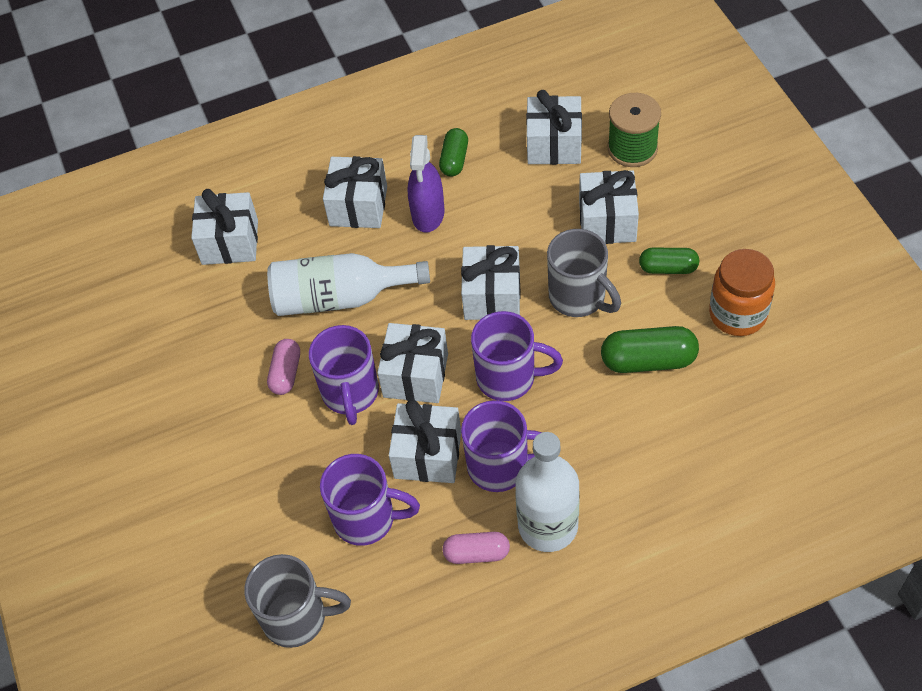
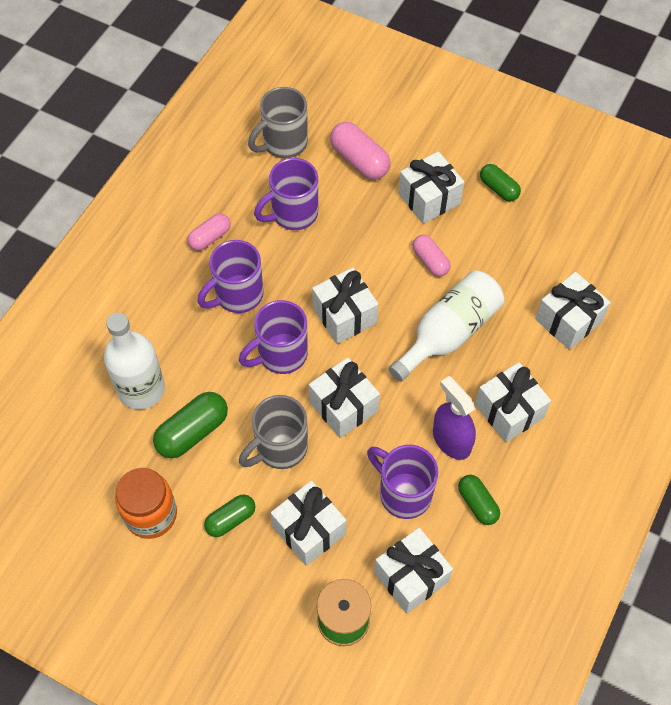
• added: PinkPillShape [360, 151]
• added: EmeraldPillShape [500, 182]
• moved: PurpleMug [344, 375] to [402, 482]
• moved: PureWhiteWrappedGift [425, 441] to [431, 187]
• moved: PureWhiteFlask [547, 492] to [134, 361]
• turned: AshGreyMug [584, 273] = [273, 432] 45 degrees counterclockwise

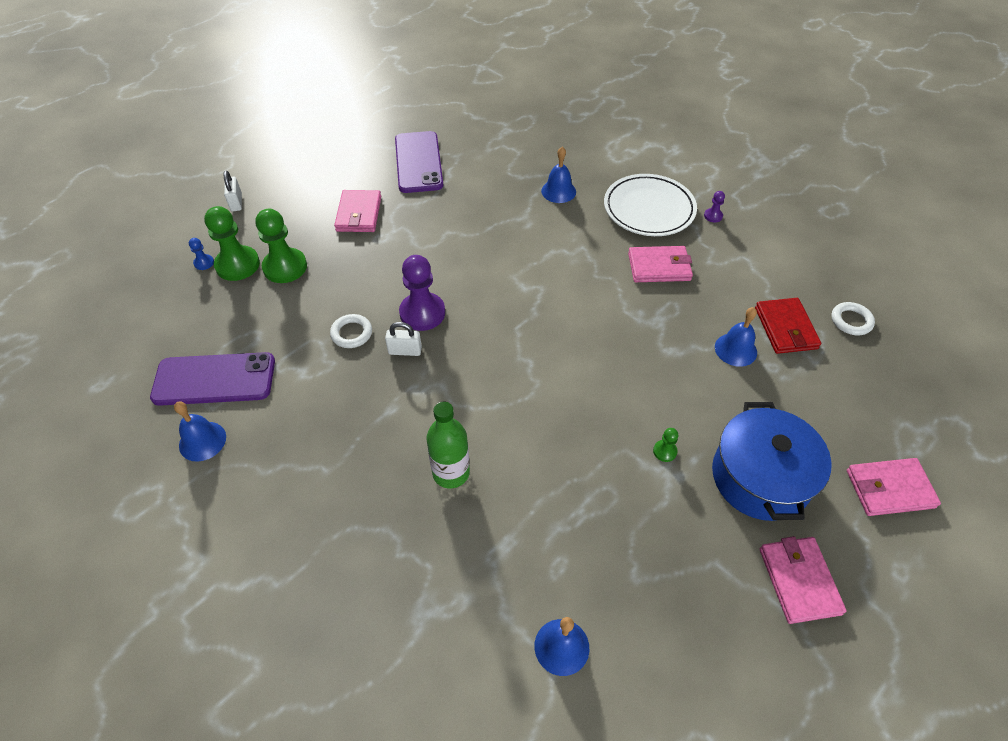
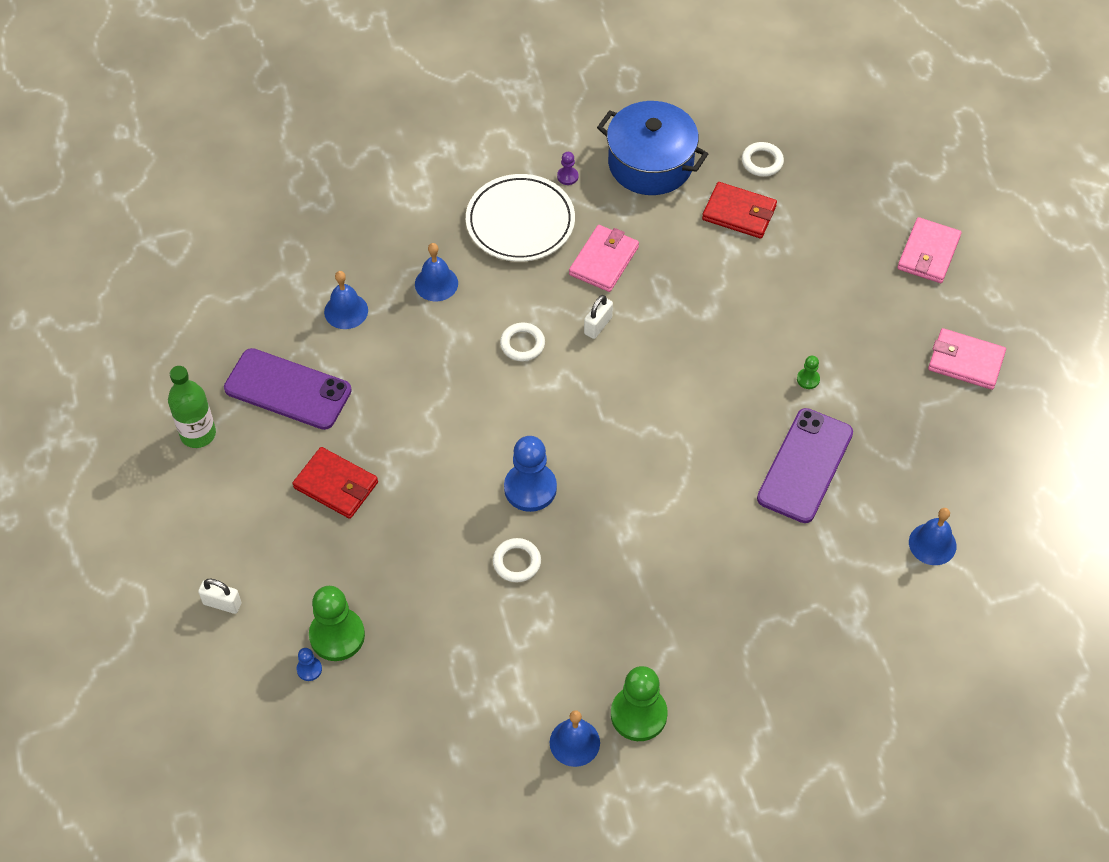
• added: PureWhiteRing [522, 342]
• moved: PurplePhone [212, 379] to [805, 465]
• moved: EmeraldChessPawn [281, 246] to [639, 703]
• moved: PureWhiteSmallLock [403, 339] to [598, 317]
• moved: EmeraldFlask [448, 445] to [192, 407]
• moved: RoyalBlueCookingPot [772, 461] to [652, 148]
• moved: RoyalBlueBell [736, 337] to [346, 300]
• recoloured: PinkCardWallet [357, 211] to CrimsonCardWallet [335, 483]
• recoloured: PurpleChessPawn [422, 293] to RoyalBlueChessPawn [530, 474]

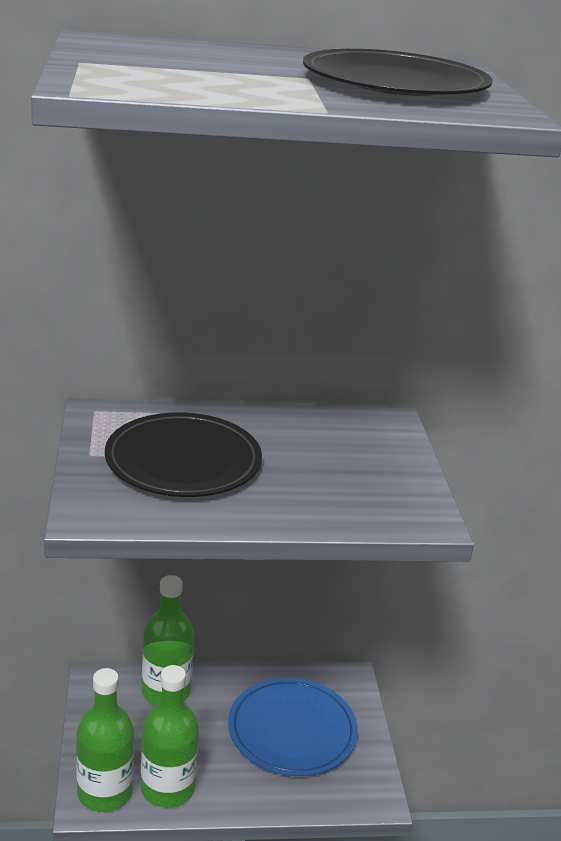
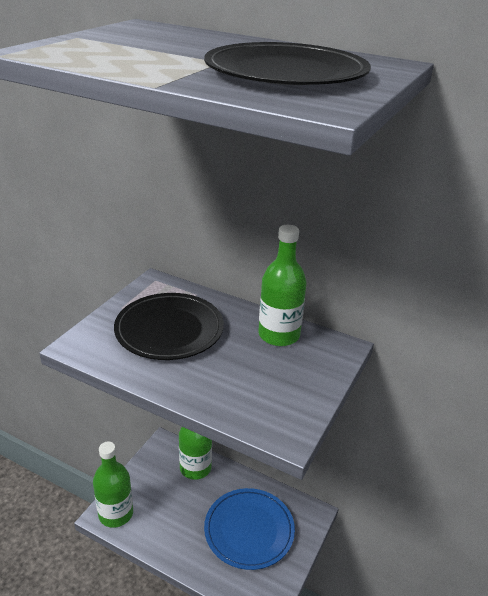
• moved: EmeraldFlask [170, 736] to [282, 285]

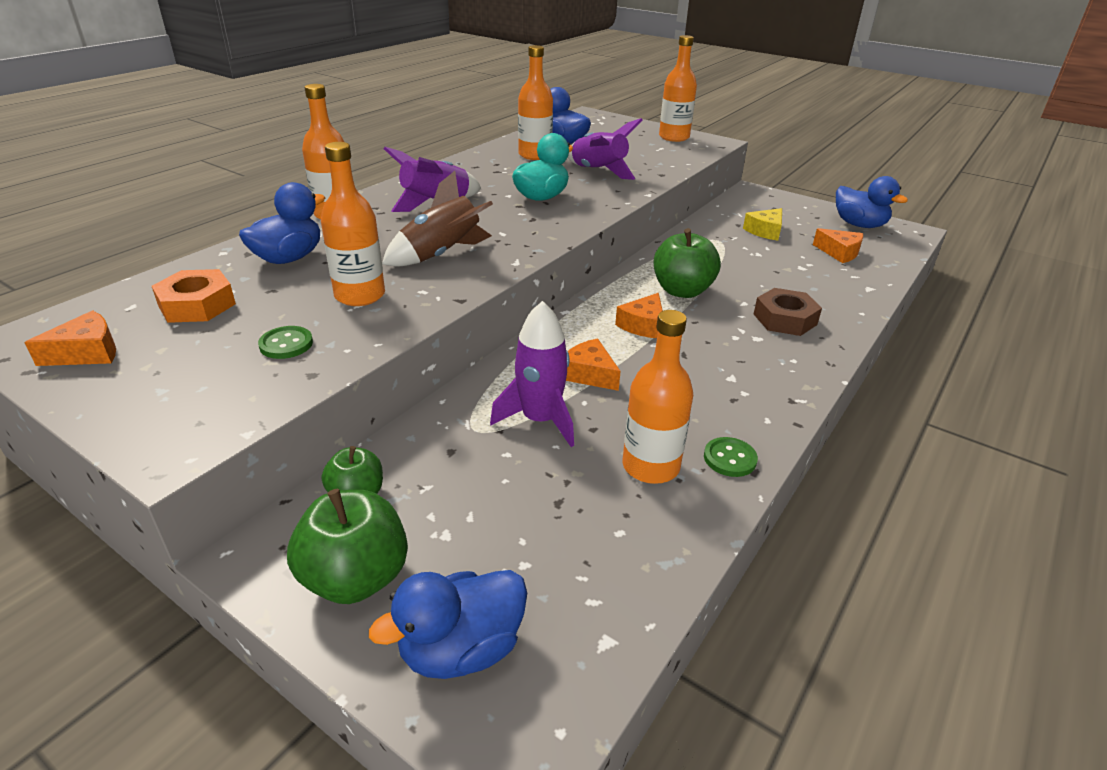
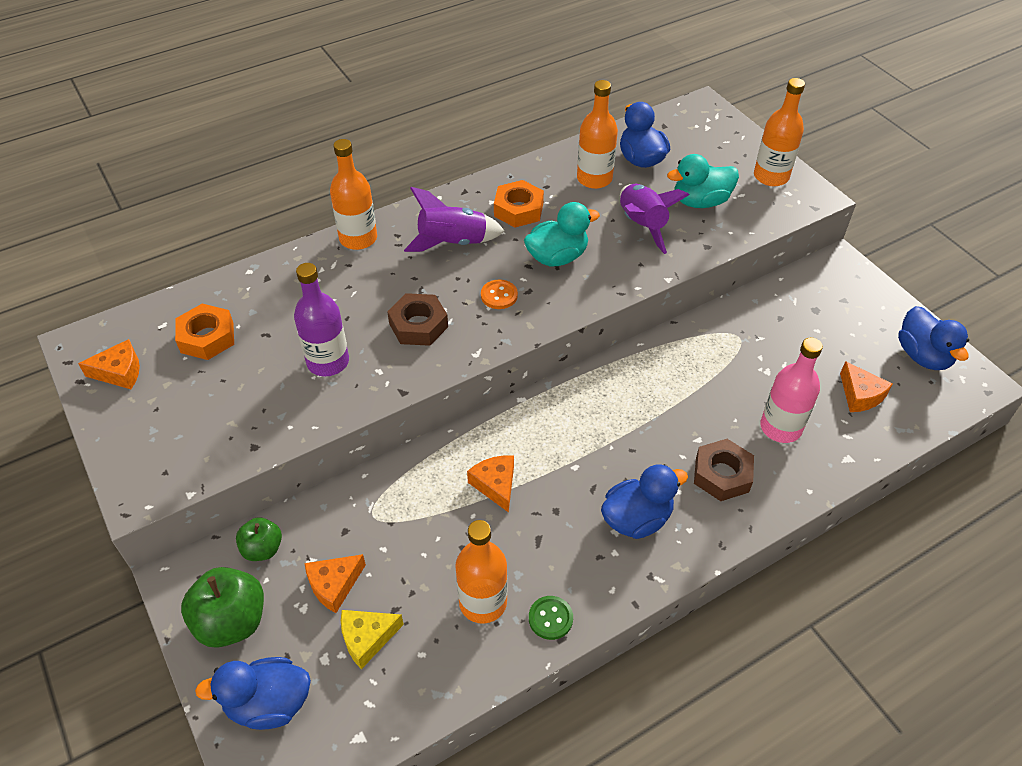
• removed: EmeraldButton [285, 342]
• removed: PurpleSpaceship [532, 374]
• removed: EmeraldToyApple [687, 263]
• added: OrangeButton [499, 294]
• added: OrangeNut [519, 204]
• added: TurquoiseRubberDuck [703, 181]
• added: PinkFlask [791, 390]
• moved: RoyalBlueRubberDuck [282, 223] to [644, 501]
• moved: OrangePieceOfCheese [639, 315] to [335, 583]
• moved: GoldenPieceOfCheese [762, 224] to [372, 639]
• replaced: RussetSpaceship [437, 218] to RussetNut [417, 319]
• recoloured: OrangeFlask [353, 224] to PurpleFlask [321, 319]

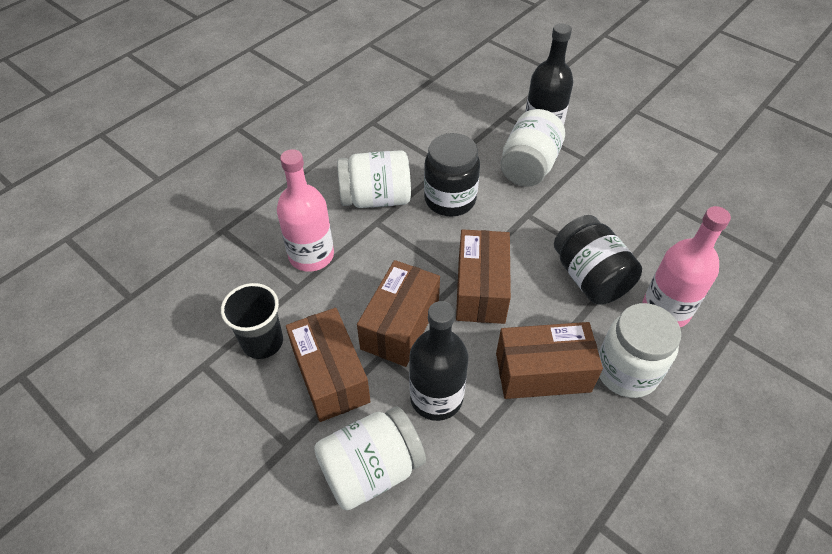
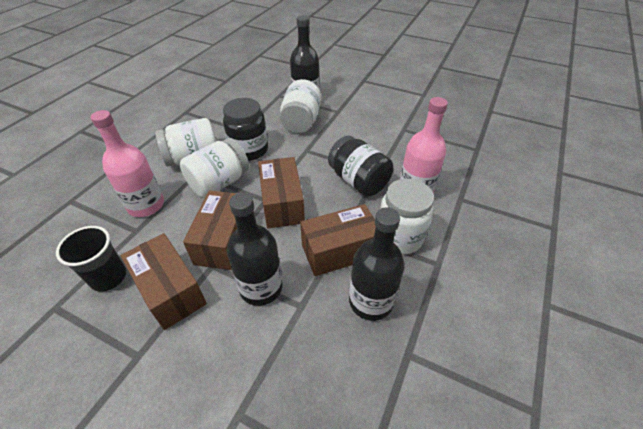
• added: JetBlackFlask [377, 264]
• moved: PureWhitePreserveJar [370, 458] to [214, 168]

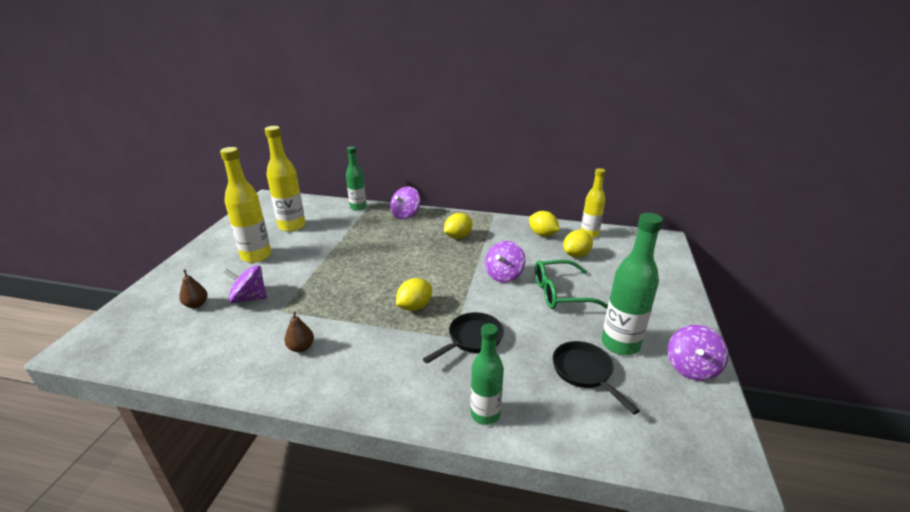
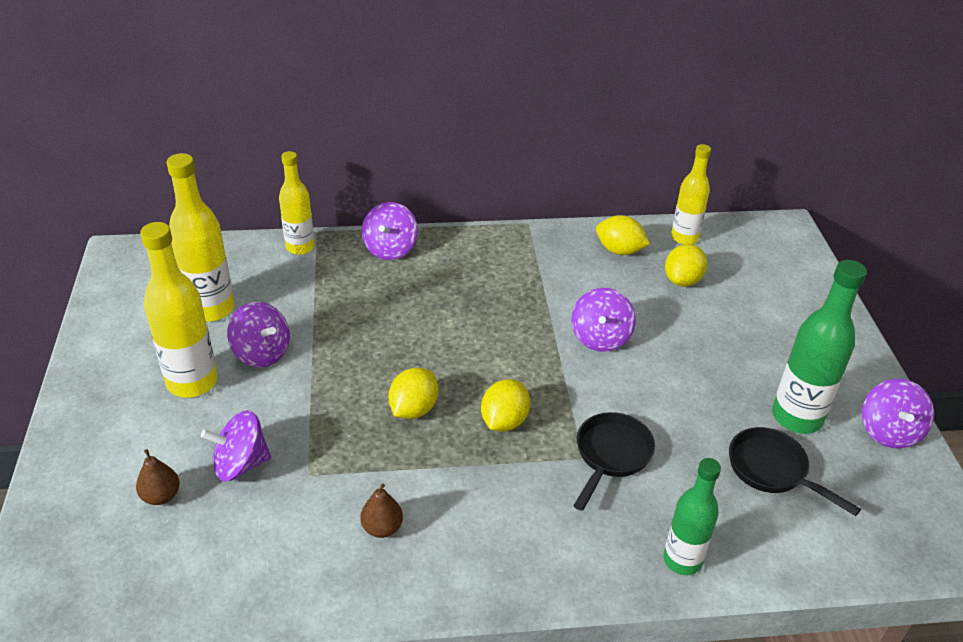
• removed: EmeraldEyeglasses [571, 284]
• added: PurpleToyTop [258, 334]
• moved: GoldenToyLemon [458, 226] to [414, 393]
• recoloured: EmeraldFlask [356, 178] to GoldenFlask [297, 203]

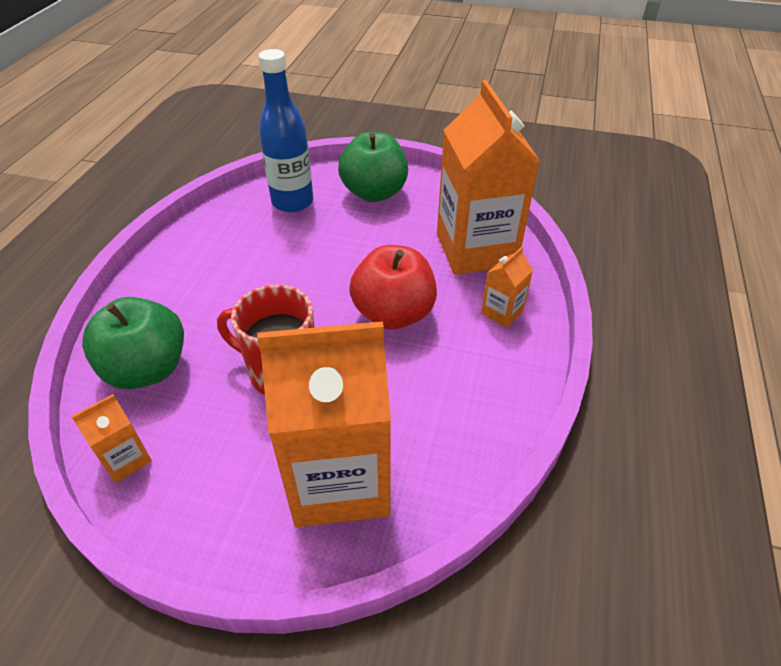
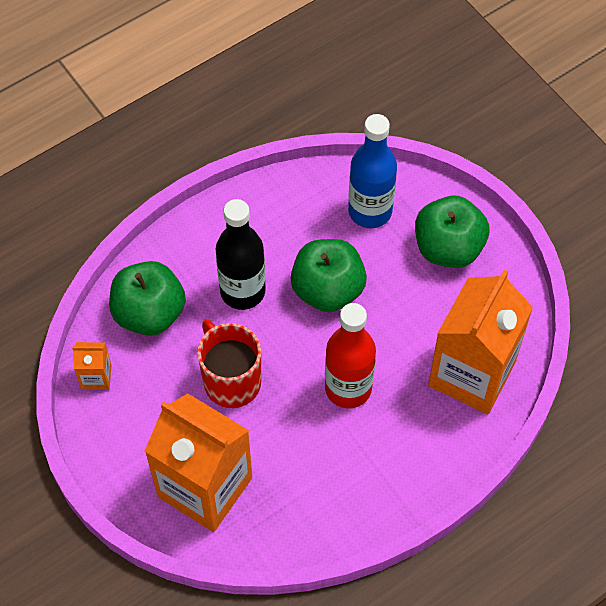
• removed: OrangeJuiceCarton [507, 287]
• added: JetBlackFlask [241, 254]
• added: EmeraldToyApple [329, 275]
• replaced: CrimsonToyApple [393, 287] to CrimsonFlask [350, 355]

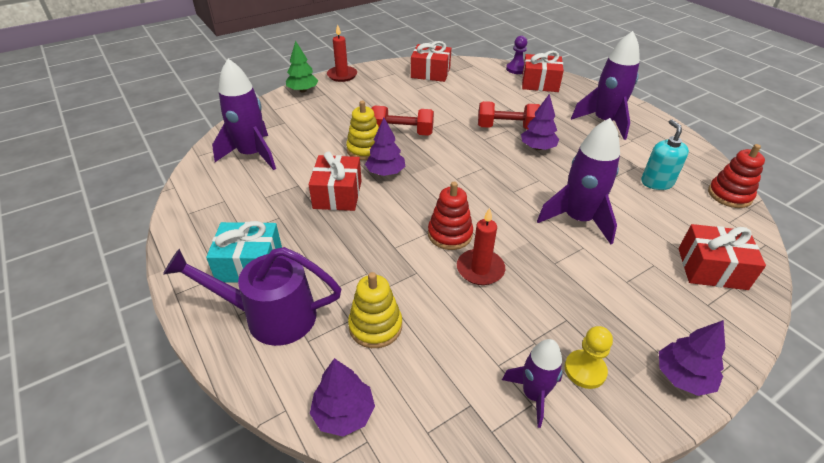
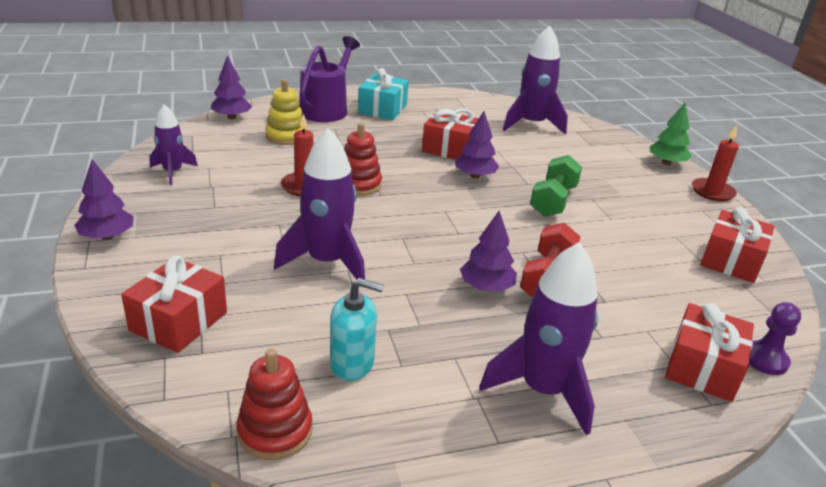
• removed: GoldenRingStacker [362, 130]
• removed: GoldenChessPawn [588, 357]
• recoloured: CrimsonHandWeight [403, 120] to EmeraldHandWeight [556, 186]

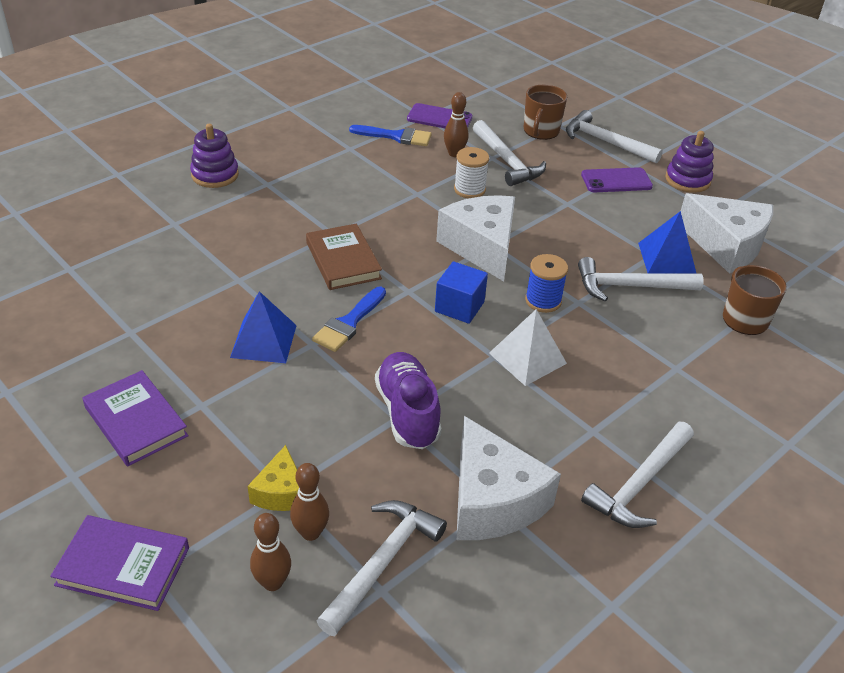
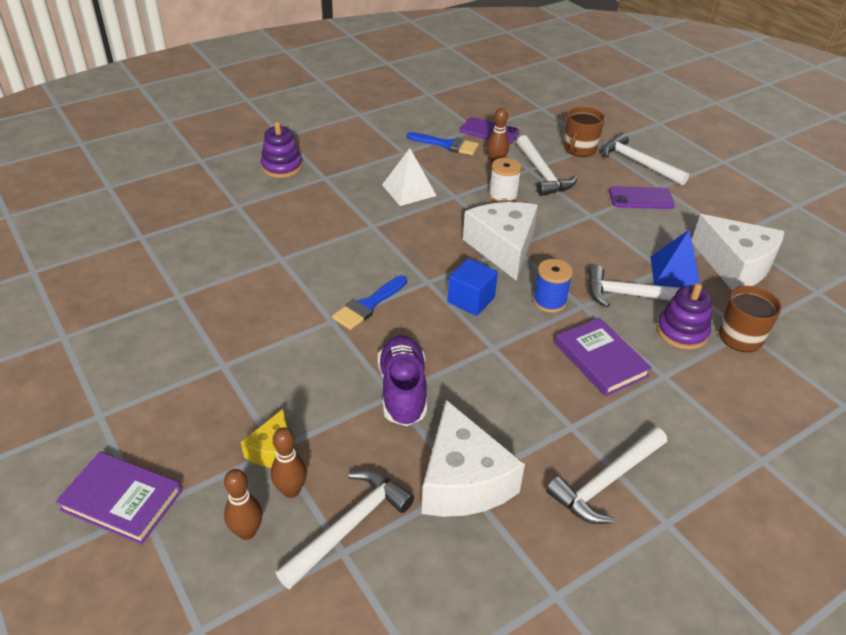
• removed: RoyalBlueSolidPyramid [263, 327]
• removed: RussetBook [344, 257]
• moved: PurpleBook [135, 418] to [603, 357]
• moved: PureWhiteSolidPyramid [528, 347] to [409, 177]
• moved: PurpleRingStacker [689, 162] to [684, 316]

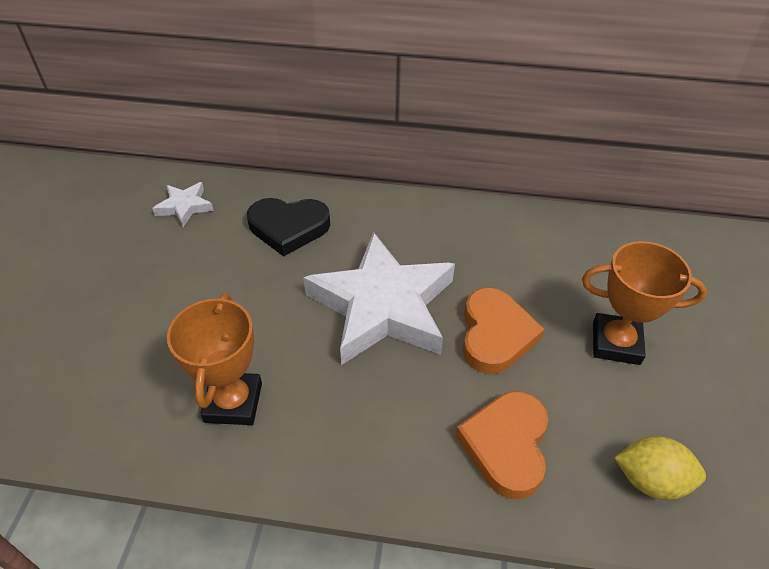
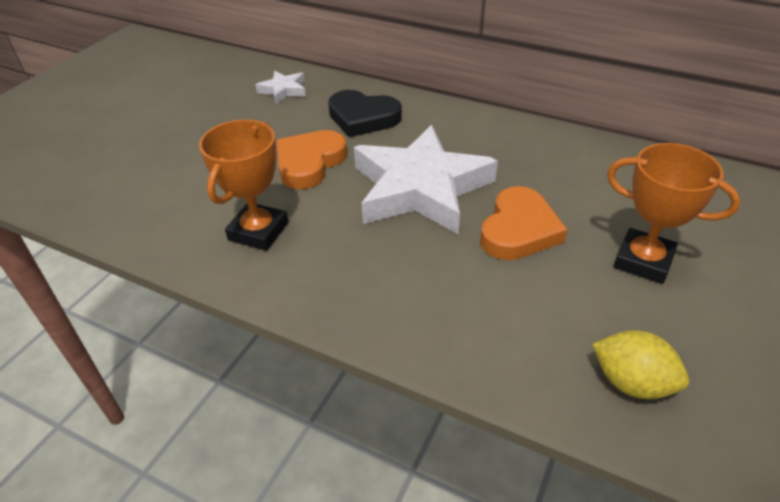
• moved: OrangeHeartShape [501, 445] to [311, 159]

